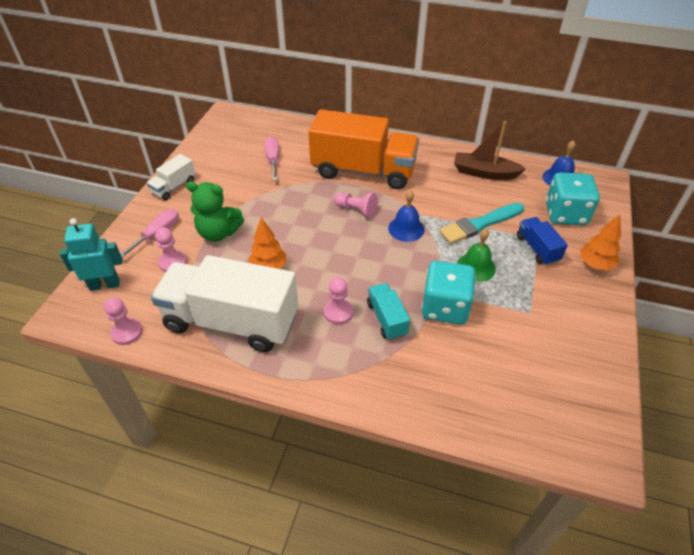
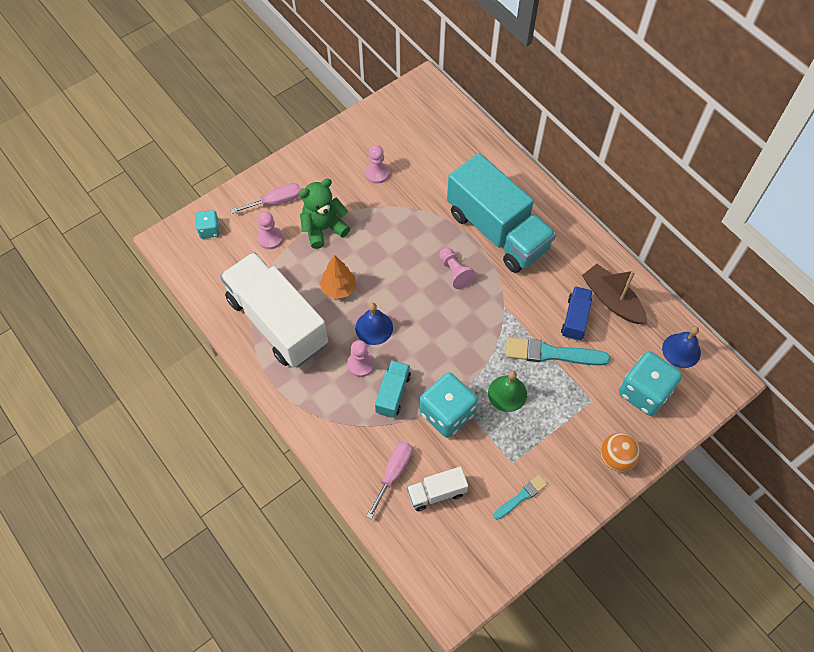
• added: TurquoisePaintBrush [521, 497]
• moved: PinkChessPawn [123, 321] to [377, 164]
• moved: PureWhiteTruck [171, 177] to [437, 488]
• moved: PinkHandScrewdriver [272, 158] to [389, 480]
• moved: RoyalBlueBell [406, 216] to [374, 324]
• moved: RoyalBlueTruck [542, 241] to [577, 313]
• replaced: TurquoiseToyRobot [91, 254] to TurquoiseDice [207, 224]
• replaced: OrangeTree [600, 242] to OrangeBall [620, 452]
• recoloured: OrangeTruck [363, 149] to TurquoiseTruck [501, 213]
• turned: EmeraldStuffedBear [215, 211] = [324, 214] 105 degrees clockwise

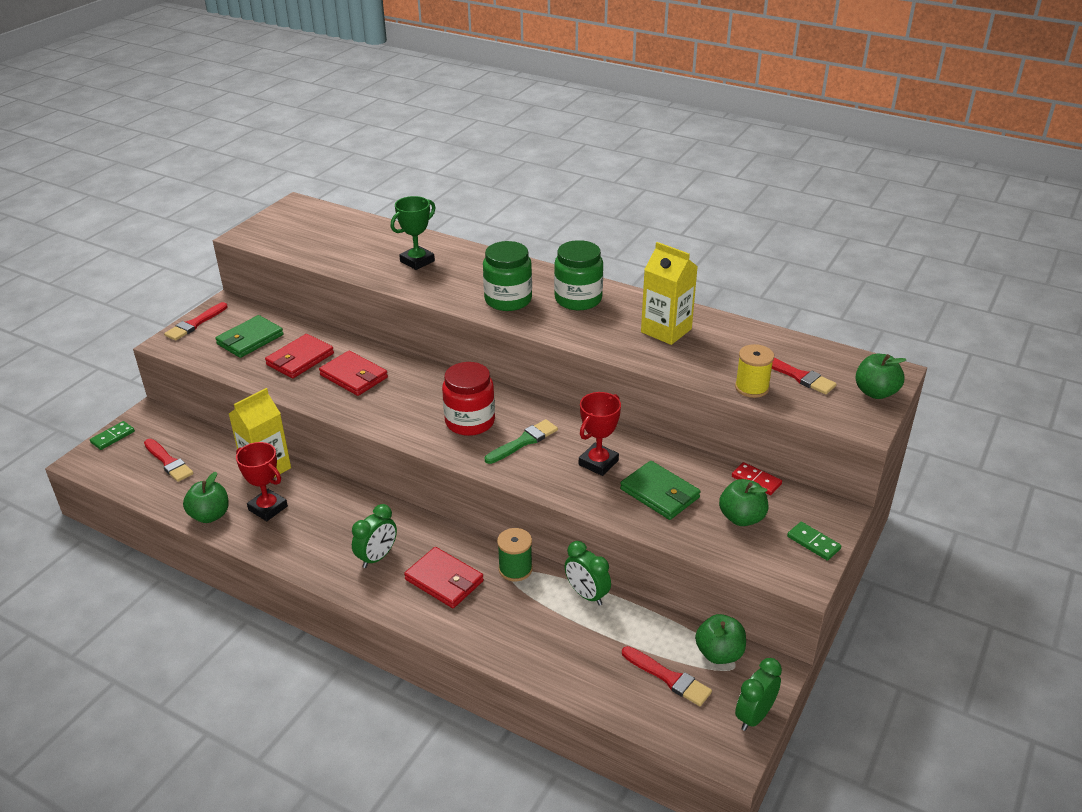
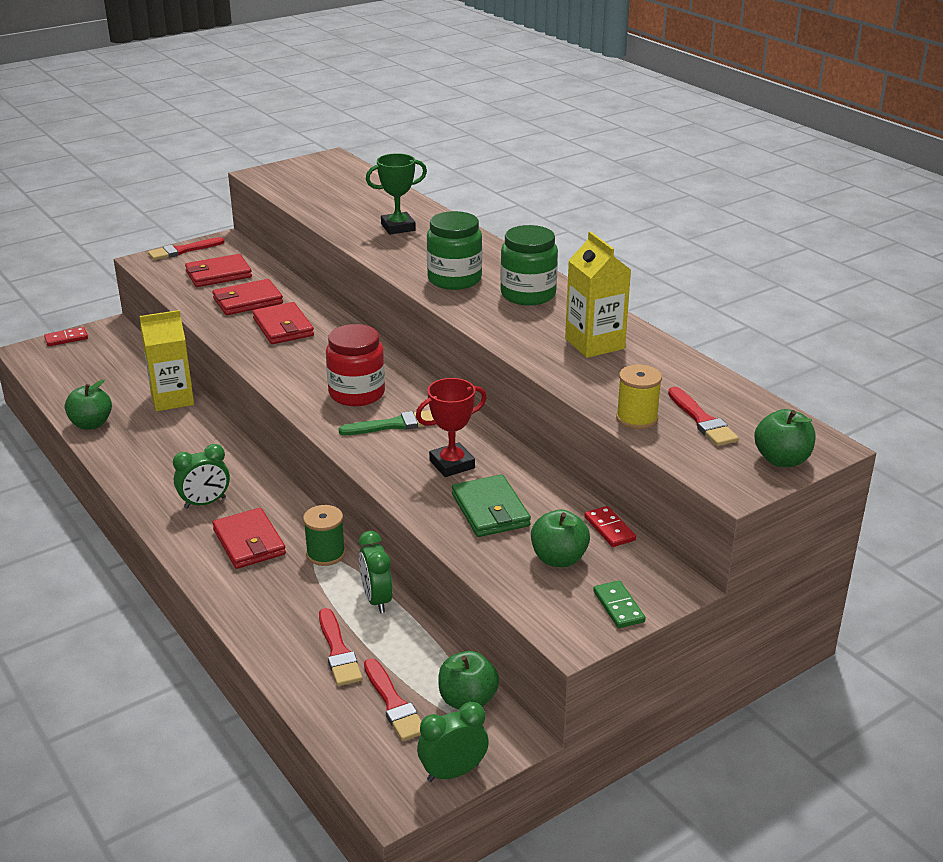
• removed: CrimsonAwardCup [262, 481]
• moved: CrimsonPaintBrush [169, 460] to [340, 647]
• recoloured: EmeraldDomino [112, 435] to CrimsonDomino [66, 336]
• recoloured: EmeraldCardWallet [249, 336] to CrimsonCardWallet [218, 270]

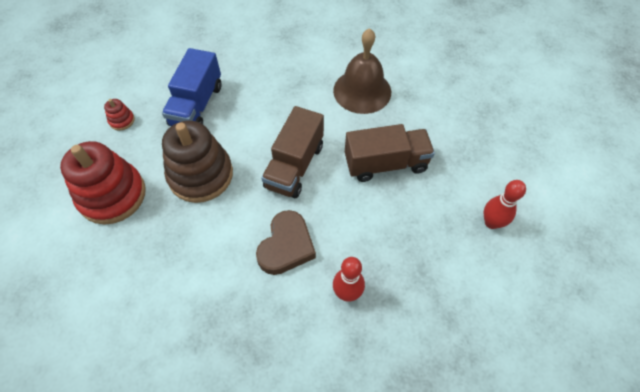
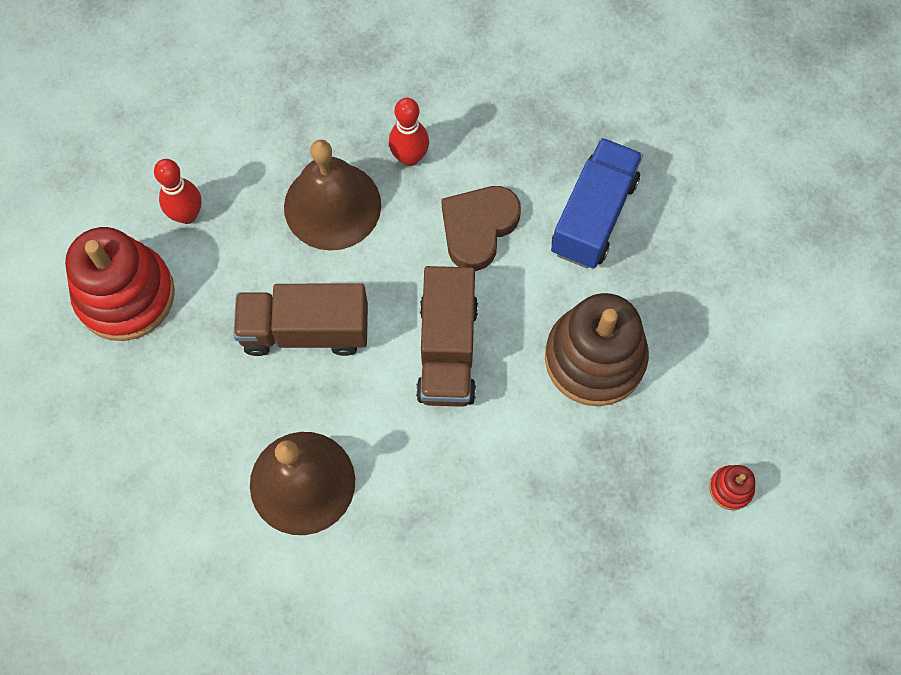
• added: RussetBell [332, 195]
• moved: CrimsonRingStacker [103, 182] to [120, 284]
• moved: RoyalBlueTruck [192, 87] to [597, 203]
• turned: RussetTruck [292, 152] = [447, 336] 150 degrees clockwise

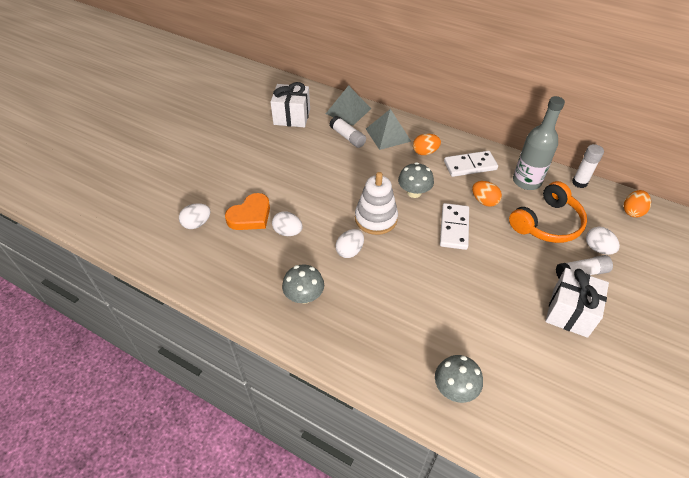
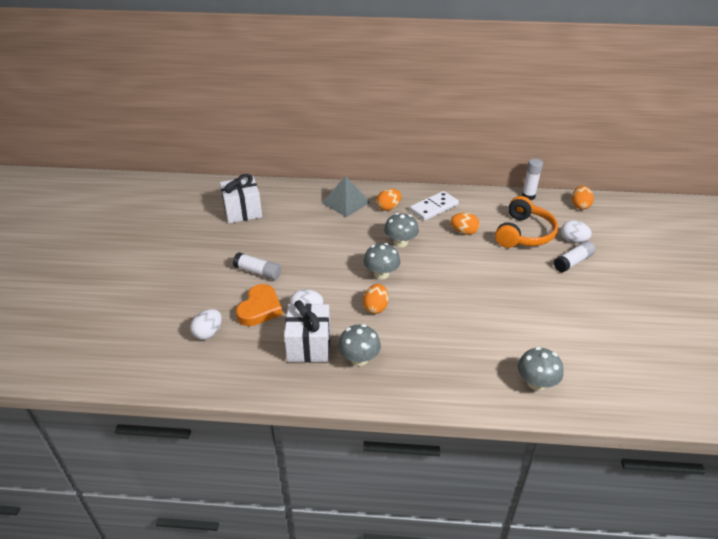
• removed: AshGreySolidPyramid [348, 105]
• removed: PureWhiteDomino [454, 226]
• removed: AshGreyFlask [539, 143]
• moved: PureWhiteGlue [348, 132] to [257, 266]
• moved: PureWhiteWrappedGift [577, 303] to [307, 331]
• replaced: PureWhiteRingStacker [376, 203] to AshGreyToadstool [382, 261]
• recoloured: PureWhiteToyEgg [349, 243] to OrangeToyEgg [376, 299]

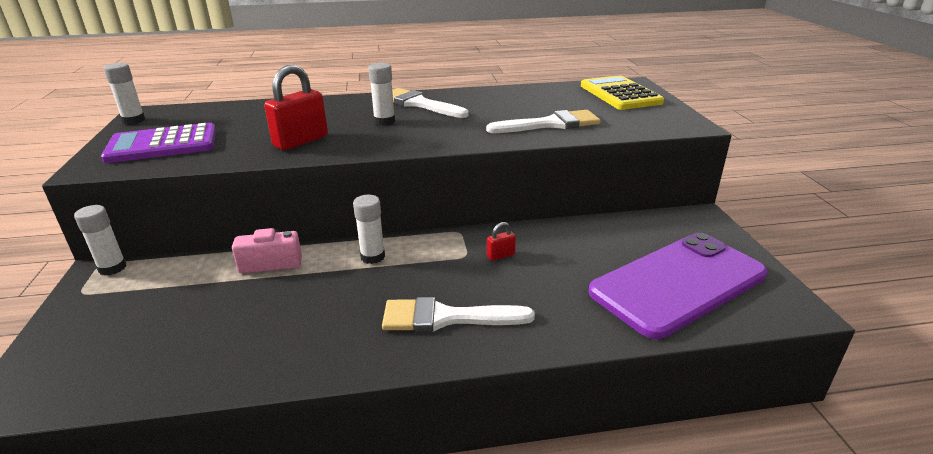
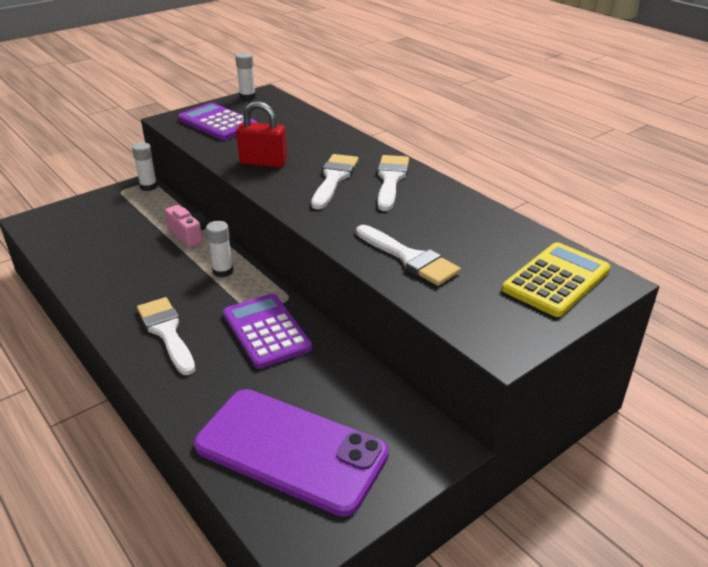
• replaced: PureWhiteGlue [381, 94] to PureWhitePaintBrush [335, 182]
• replaced: CrimsonSmallLock [501, 241] to PurplePocketCalculator [267, 331]

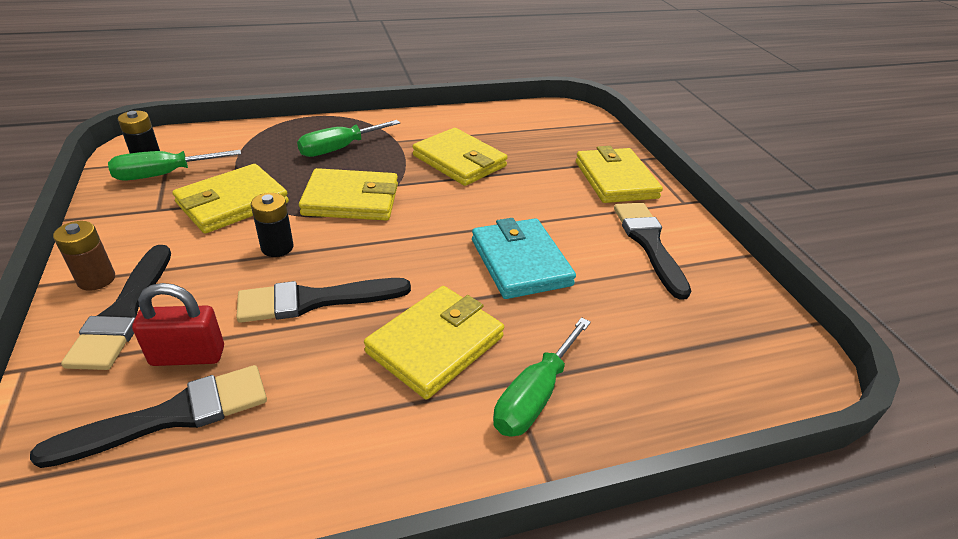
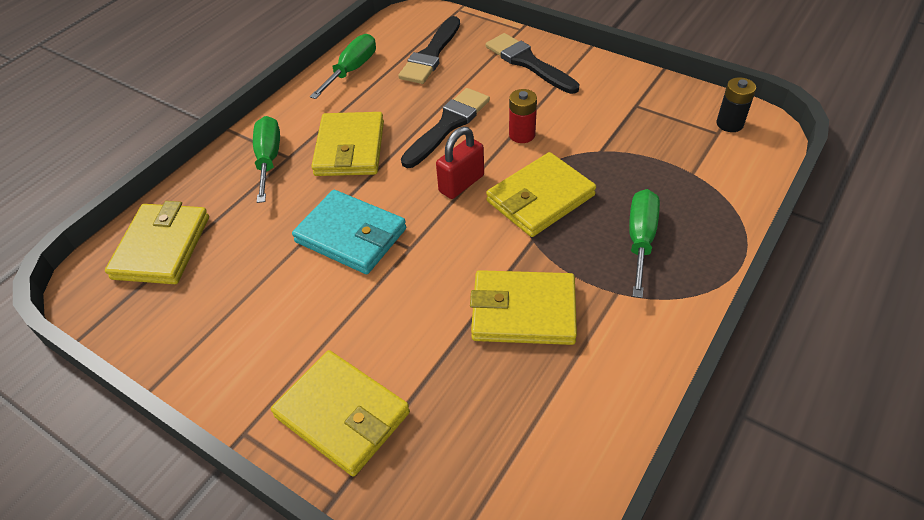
• removed: RussetPowerCell [84, 256]
• removed: JetBlackPaintBrush [652, 251]
• moved: EmeraldHandScrewdriver [174, 165] to [343, 66]
• moved: CrimsonSmallLock [178, 324] to [460, 163]
• moved: GoldenCardWallet [230, 198] to [157, 242]
• recoloured: JetBlackPowerCell [272, 225] to CrimsonPowerCell [523, 116]

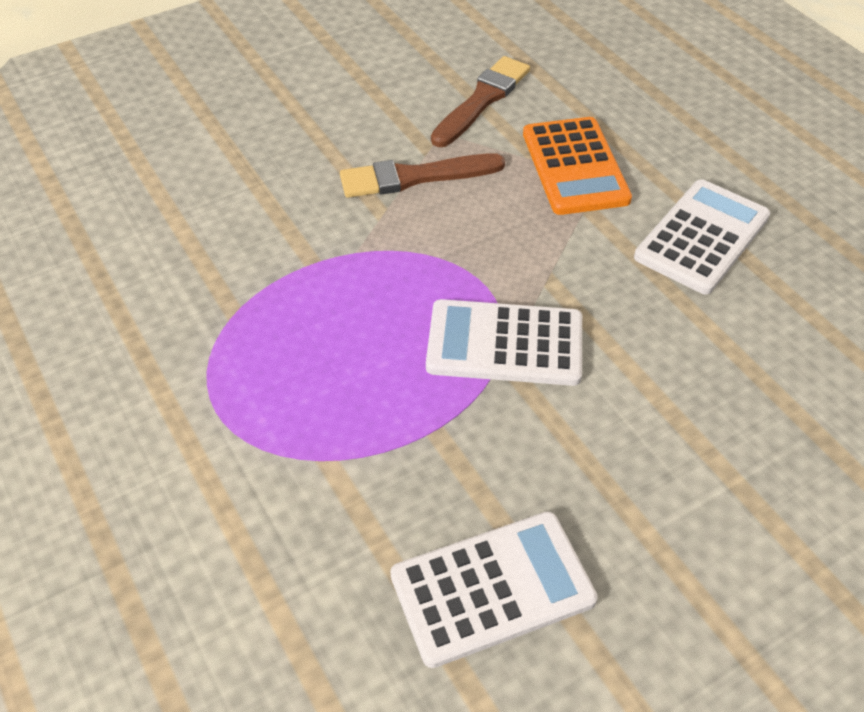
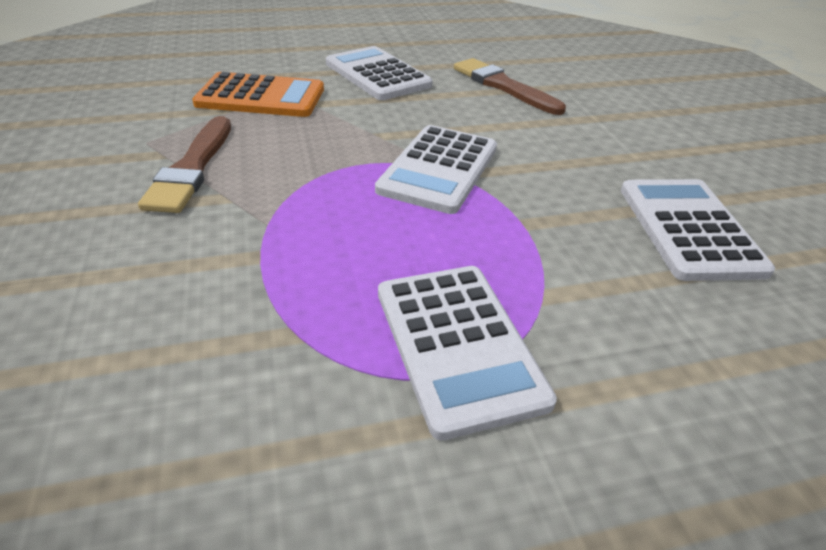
• added: PureWhitePocketCalculator [467, 353]
• moved: RussetPaintBrush [480, 101] to [510, 86]

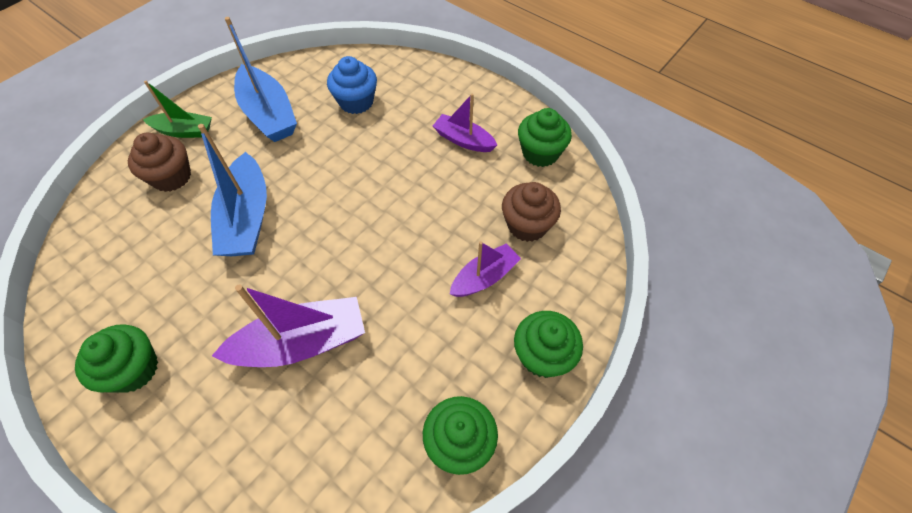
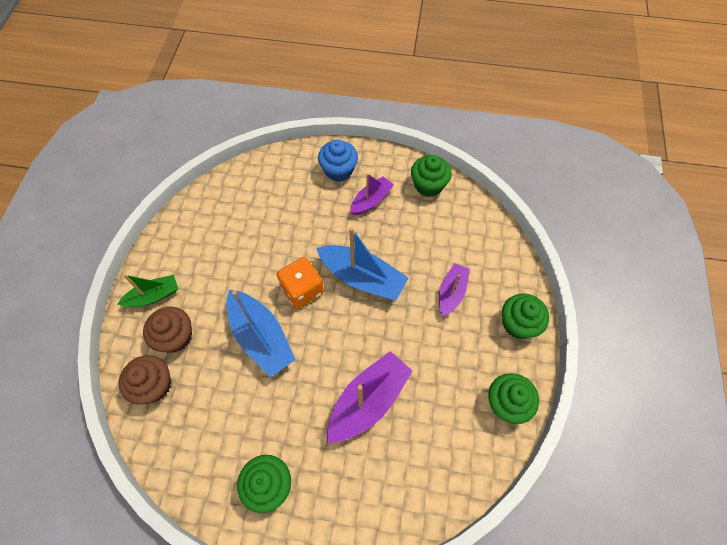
• added: OrangeDice [300, 283]
• moved: RoyalBlueSailboat [261, 79] to [362, 264]
• moved: RoyalBlueCupcake [352, 85] to [338, 161]
• moved: RussetCupcake [531, 212] to [145, 380]
• turned: PurpleSailboat [465, 122] = [372, 194] 135 degrees clockwise

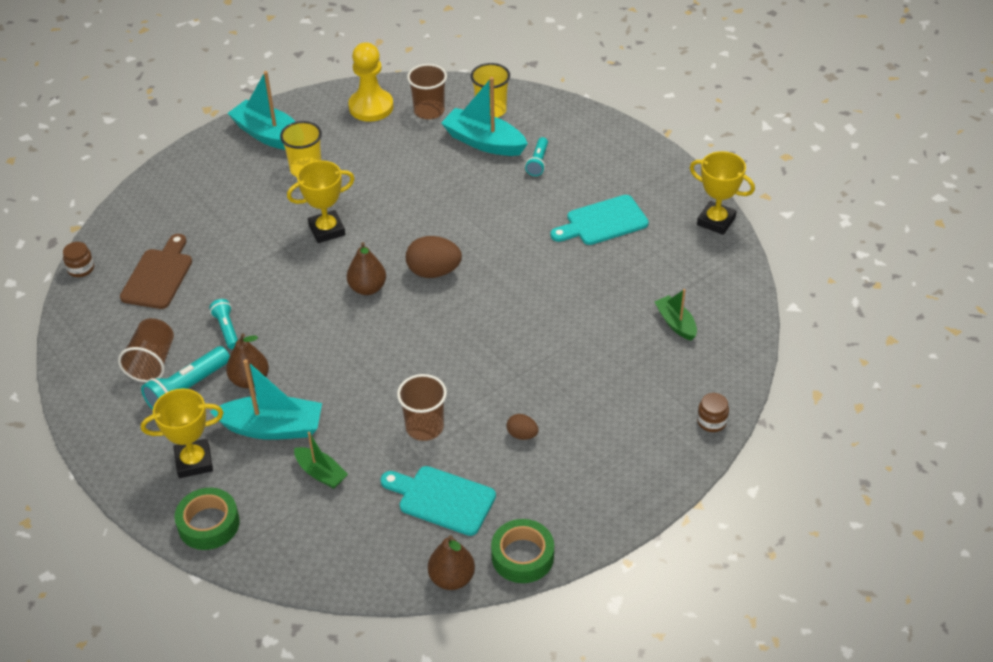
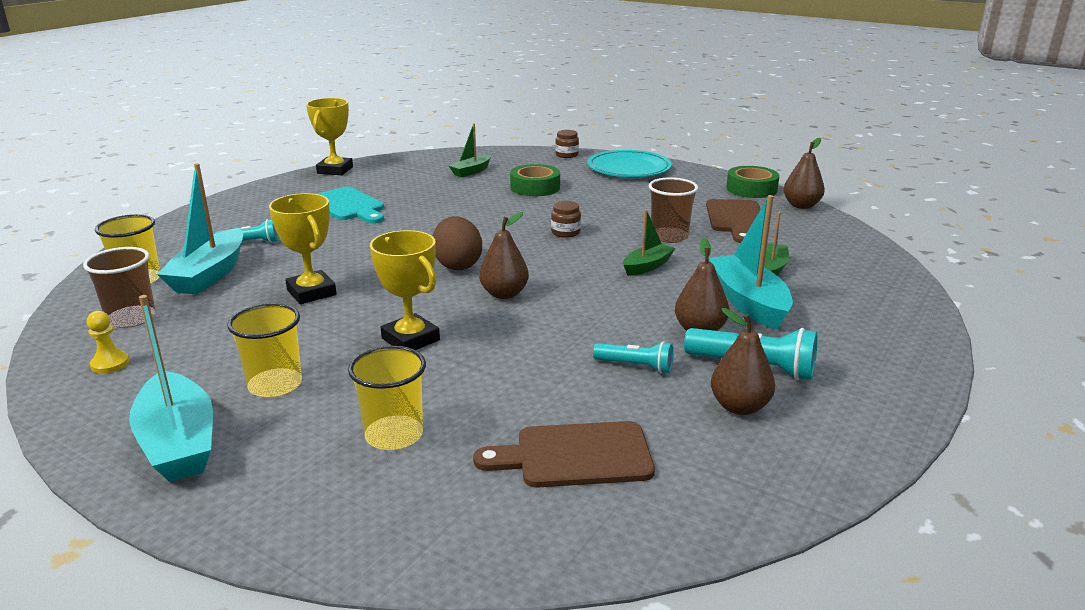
• removed: RussetToyEgg [523, 427]
• added: GoldenCup [387, 398]
• added: TurquoiseDinnerPlate [629, 163]
• added: EmeraldSailboat [649, 243]
• moved: RussetPreserveJar [78, 259] to [566, 219]
• moved: GoldenAwardCup [182, 433] to [303, 248]
• moved: EmeraldStickyTape [207, 519] to [535, 180]
• replaced: RussetCup [146, 350] to RussetPearFruit [743, 361]
• recoloured: TurquoiseCuttingBoard [438, 501] to RussetCuttingBoard [733, 221]
• turned: TurquoisePocketTorch [223, 324] = [633, 357] 120 degrees counterclockwise
• turned: TurquoiseSailboat [261, 110] = [171, 388] 45 degrees counterclockwise
• resized: GoldenChessPawn [371, 82] = [108, 342] x0.47

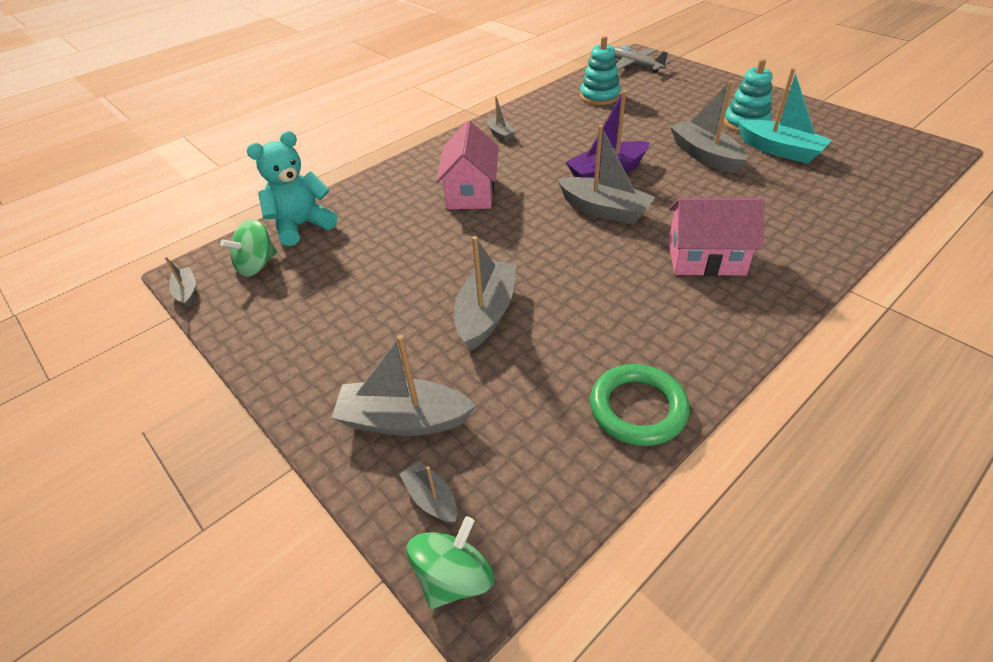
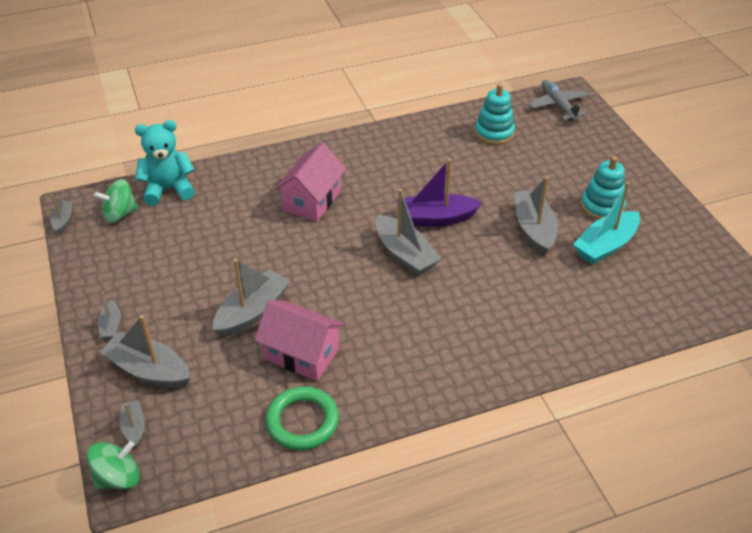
• moved: AshGreySailboat [501, 119] to [109, 316]
• moved: PinkCottage [716, 237] to [299, 340]
• turned: TurquoiseSailboat [785, 116] = [606, 223] 75 degrees clockwise

